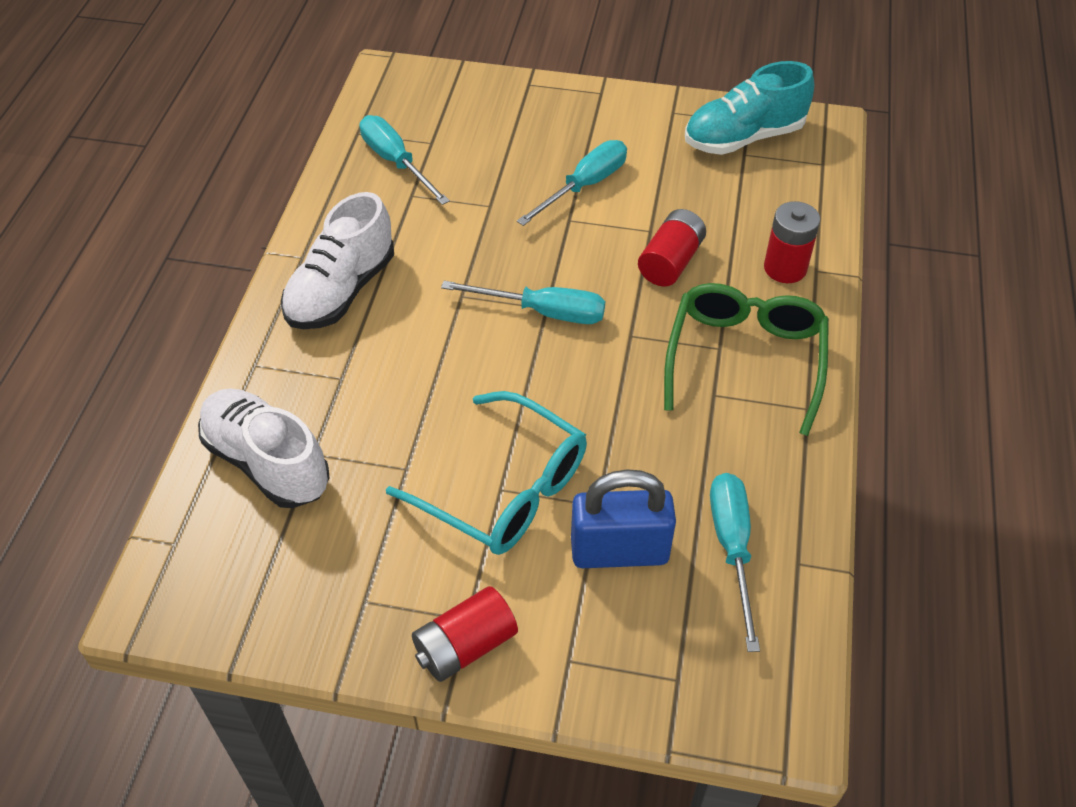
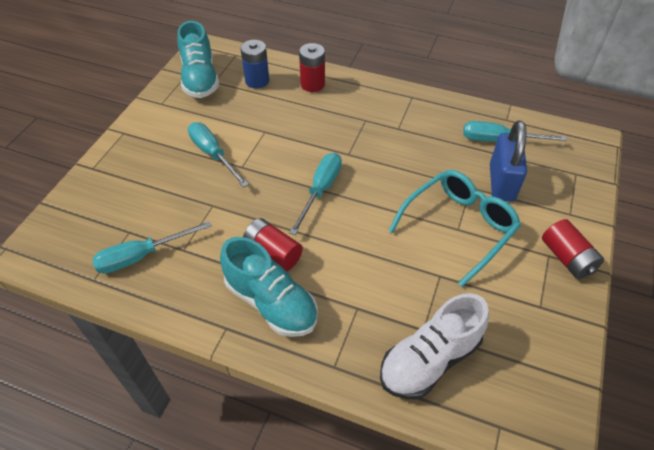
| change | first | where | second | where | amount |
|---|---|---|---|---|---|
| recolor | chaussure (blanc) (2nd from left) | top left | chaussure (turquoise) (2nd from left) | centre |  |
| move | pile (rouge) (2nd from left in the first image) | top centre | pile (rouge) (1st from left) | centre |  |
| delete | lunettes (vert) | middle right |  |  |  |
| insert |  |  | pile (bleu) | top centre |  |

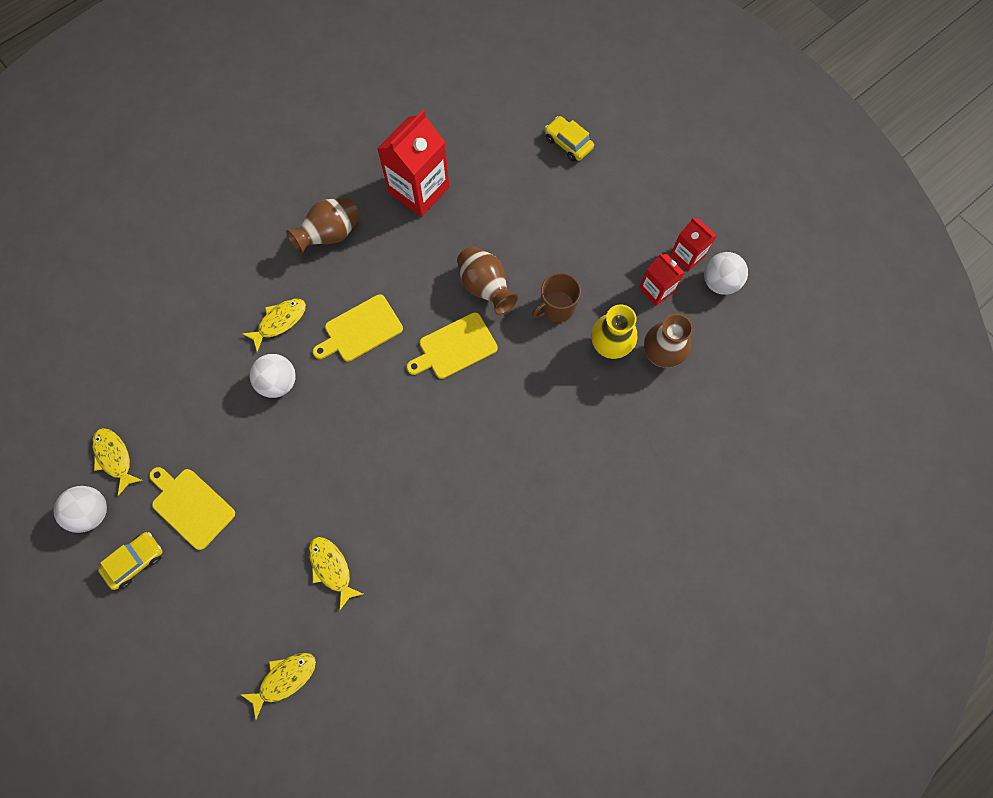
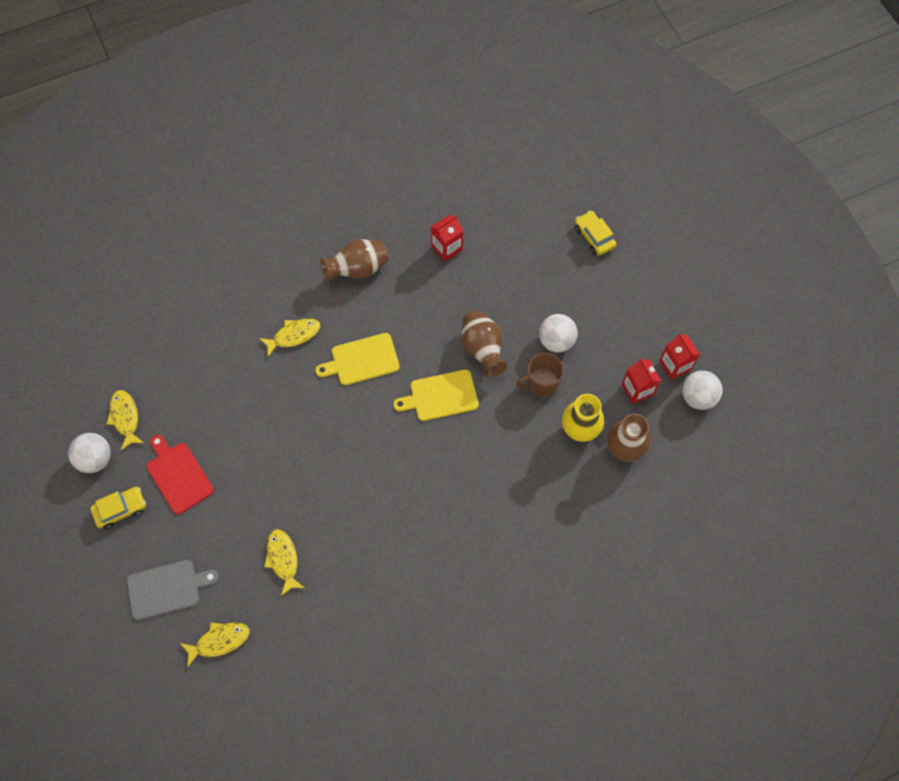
| change | first | where | second | where | amount |
|---|---|---|---|---|---|
| recolor | planche à découper (jaune) (1st from left) | middle left | planche à découper (rouge) | middle left |  |
| move | balle (blanc) (2nd from left) | middle left |  | centre |  |
| resize | brique de lait (rouge) (1st from left) | top centre |  | top centre | x0.56 |
| insert |  |  | planche à découper (gris) | bottom left |  |

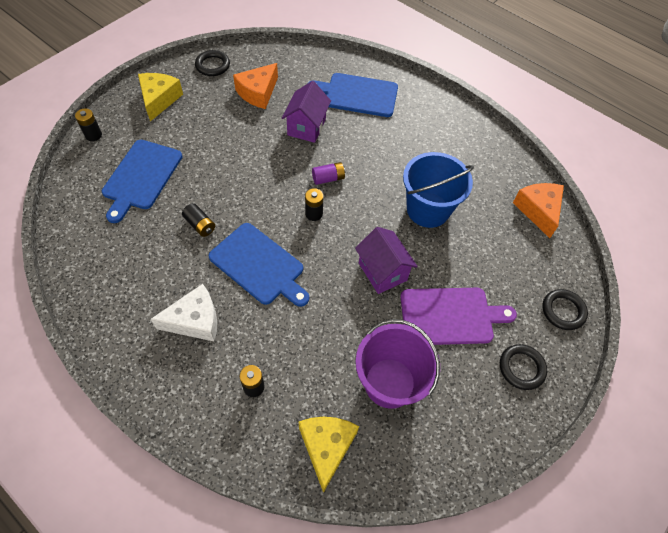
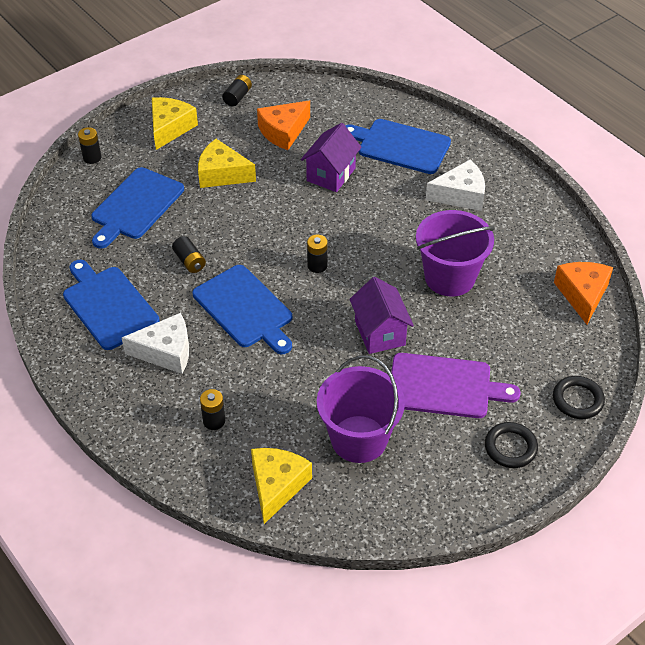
| change | first | where | second | where | amount |
|---|---|---|---|---|---|
| replace | anneau (noir) (1st from left) | top left | pile (noir) (4th from left) | top centre |  |
| delete | pile (violet) | top centre |  |  |  |
| recolor | seau (bleu) | centre | seau (violet) (2nd from left) | middle right |  |
| insert |  |  | planche à découper (bleu) (1st from left) | middle left |  |
| insert |  |  | fromage (jaune) (2nd from left) | top centre |  |
| insert |  |  | fromage (blanc) (2nd from left) | top right |  |

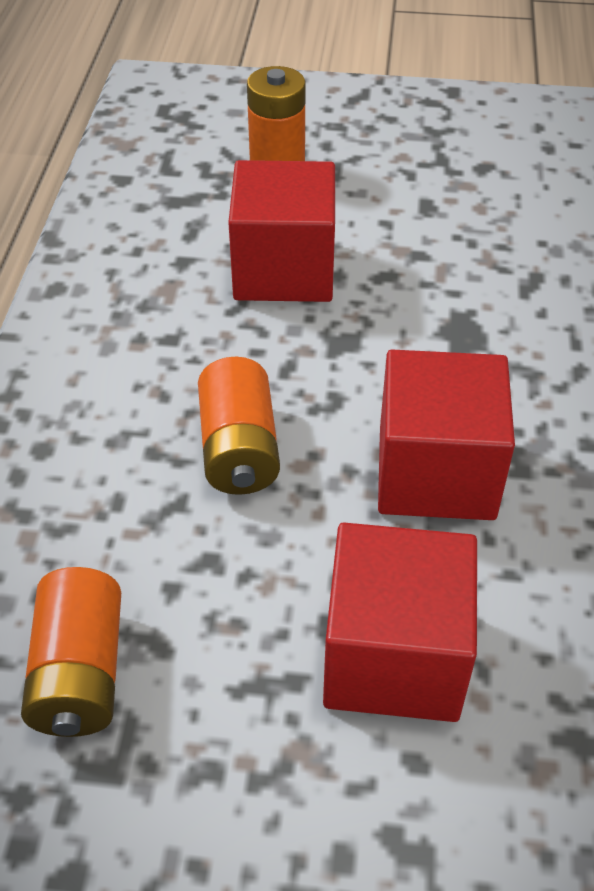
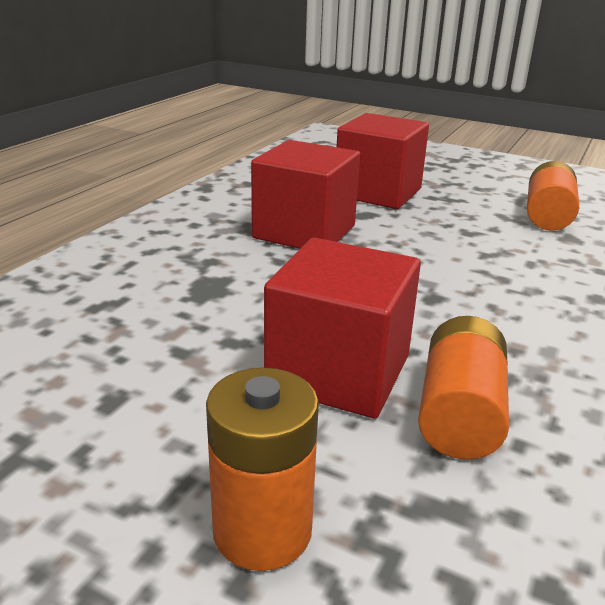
| change | first | where | second | where | amount |
|---|---|---|---|---|---|
| move | pile (orange) (2nd from left) | centre |  | middle right |  |

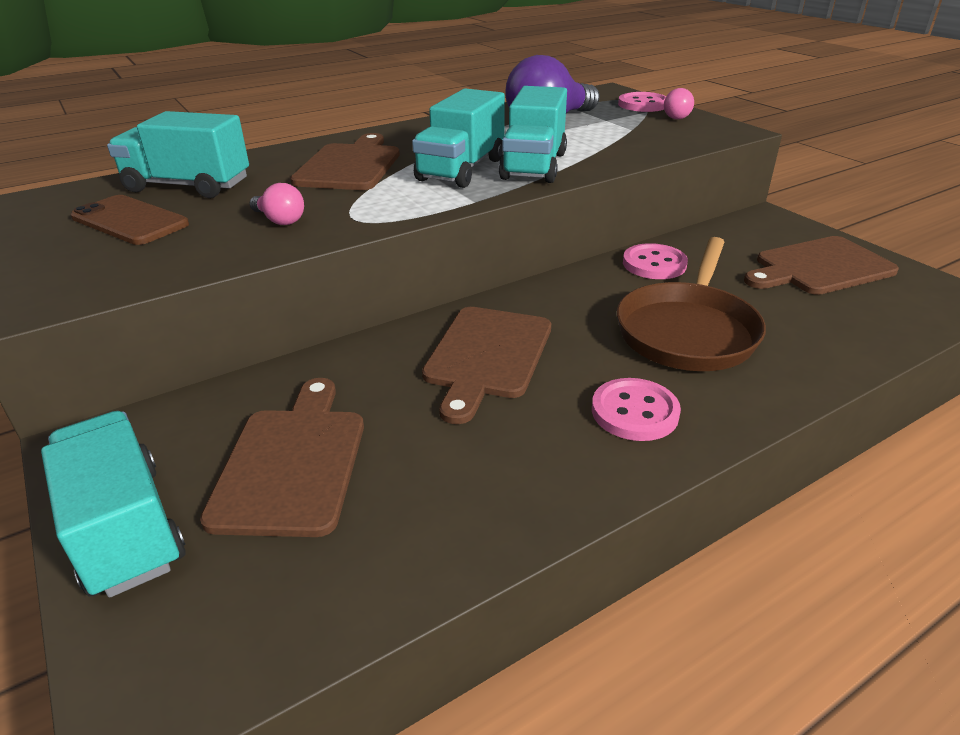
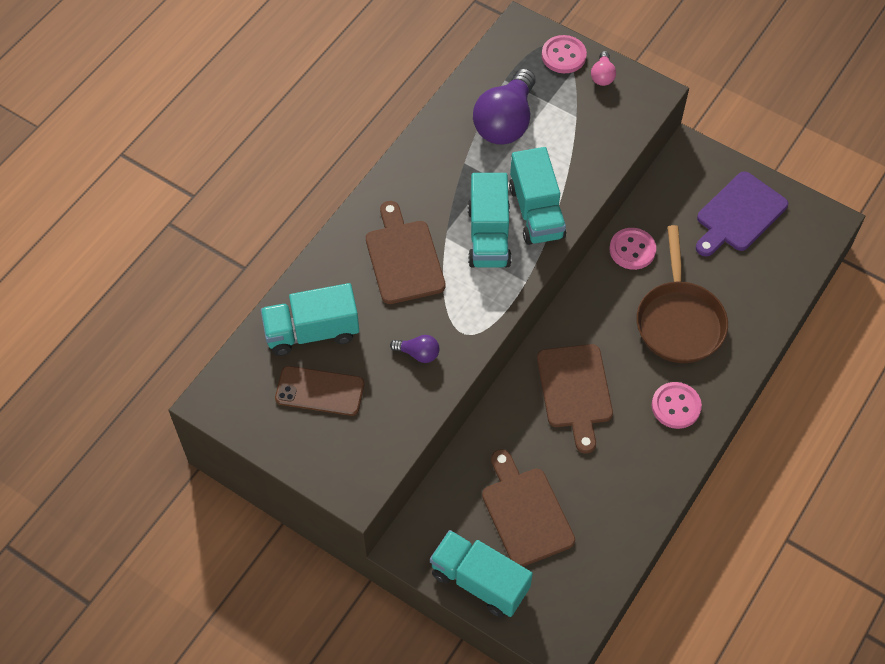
| change | first | where | second | where | amount |
|---|---|---|---|---|---|
| recolor | ampoule (rose) (1st from left) | top left | ampoule (violet) (1st from left) | centre |  |
| recolor | planche à découper (marron) (4th from left) | middle right | planche à découper (violet) | top right |  |

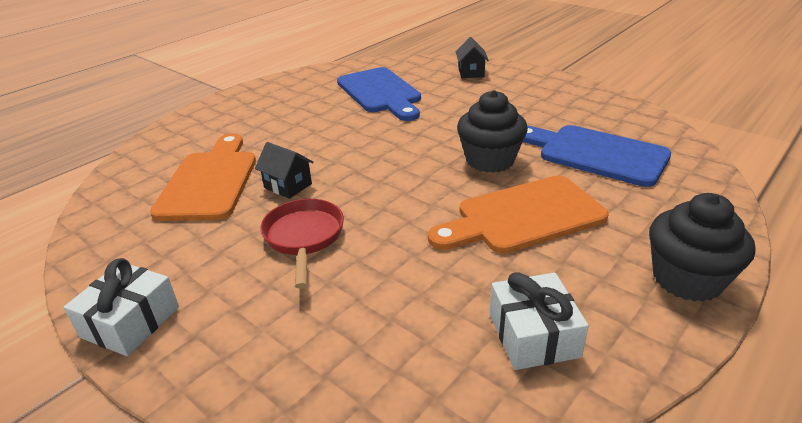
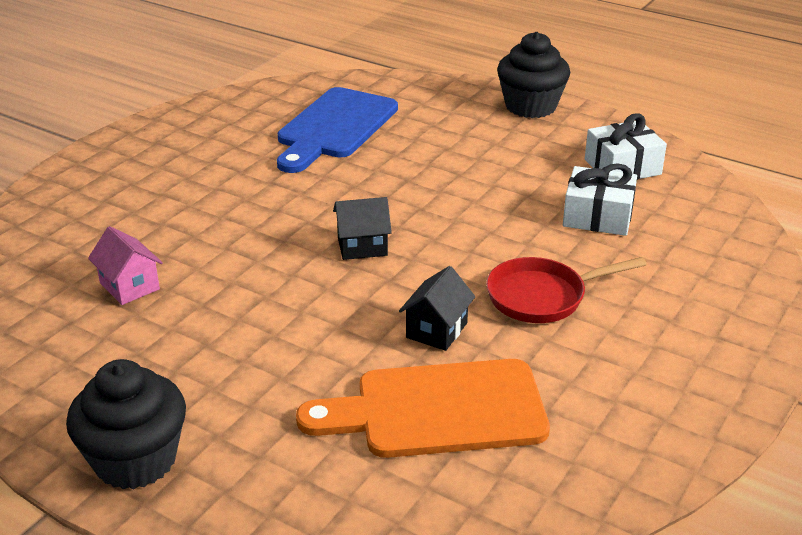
| change | first | where | second | where | amount |
|---|---|---|---|---|---|
| move | cadeau (blanc) (1st from left) | bottom left |  | middle right |  |
| replace | planche à découper (bleu) (1st from left) | top centre | maison (rose) | middle left |  |
| delete | planche à découper (orange) (2nd from left) | centre |  |  |  |
| move | maison (noir) (2nd from left in the first image) | top centre | maison (noir) (1st from left) | centre |  |
| move | muffin (noir) (1st from left) | top centre |  | bottom left |  |

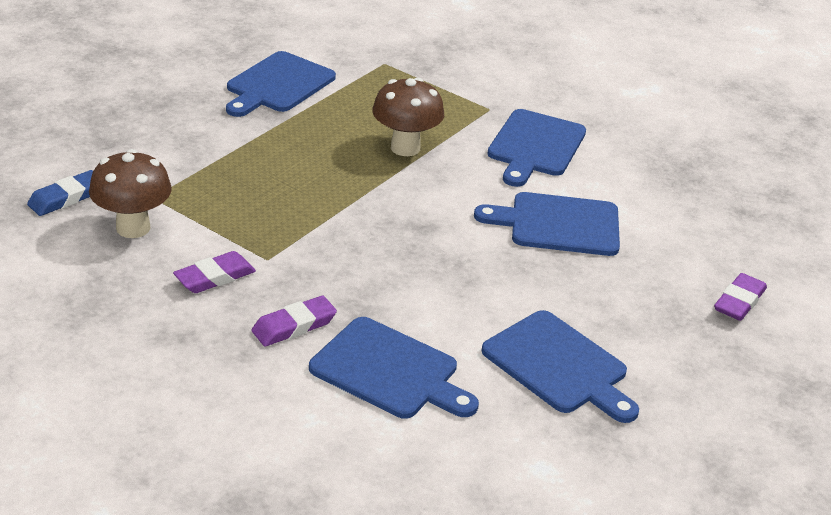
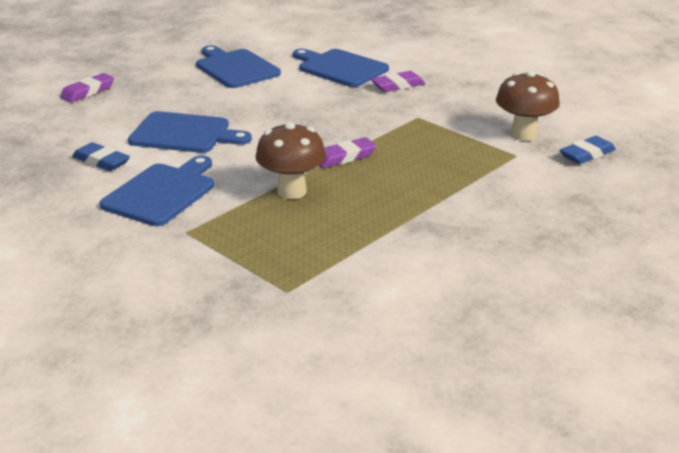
| change | first | where | second | where | amount |
|---|---|---|---|---|---|
| move | gomme (violet) (1st from left in the first image) | middle left | gomme (violet) (2nd from left) | centre |  |
| delete | planche à découper (bleu) (1st from left) | top centre |  |  |  |
| insert |  |  | gomme (bleu) (1st from left) | middle left |  |

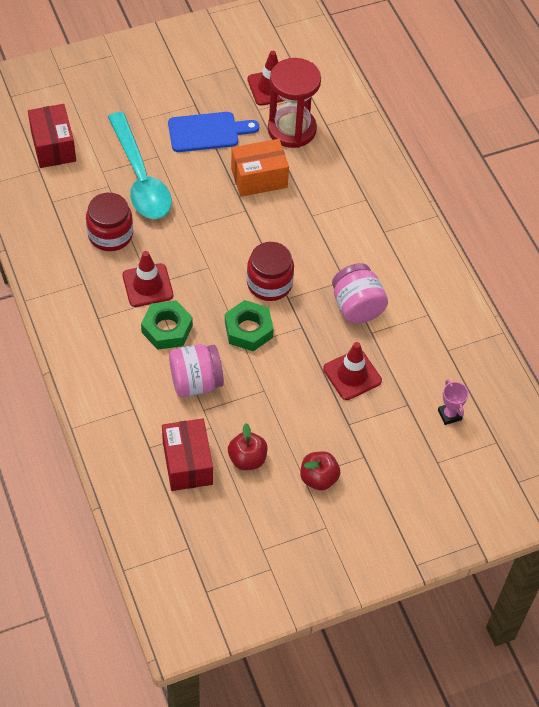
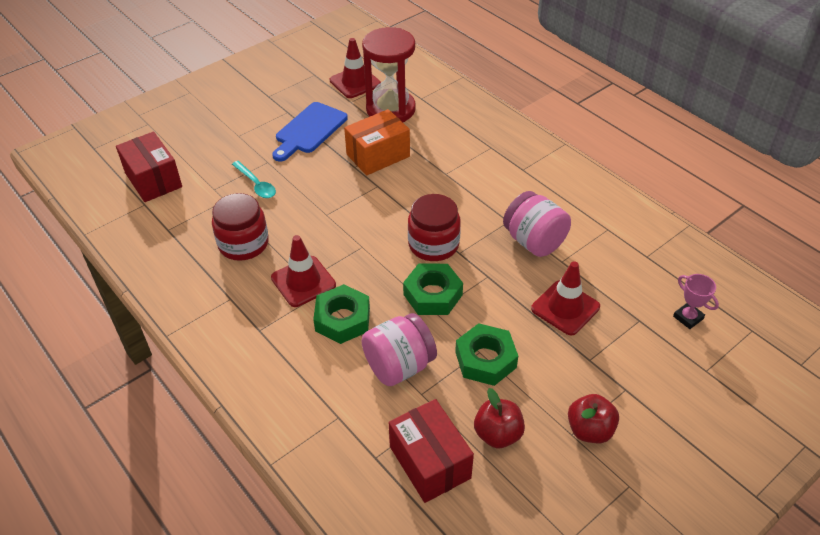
| change | first | where | second | where | amount |
|---|---|---|---|---|---|
| resize | cuillère (turquoise) | top left |  | middle left | x0.45 |
| rotate | planche à découper (bleu) | top centre |  | top centre | 150 degrees clockwise |
| insert |  |  | écrou (vert) (3rd from left) | centre |  |

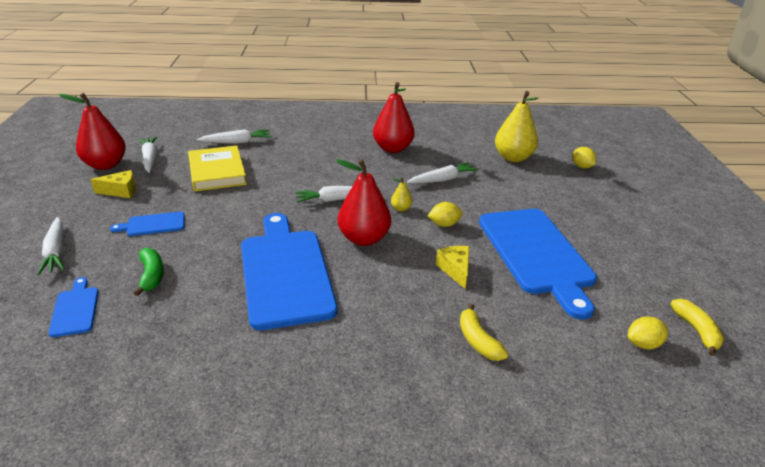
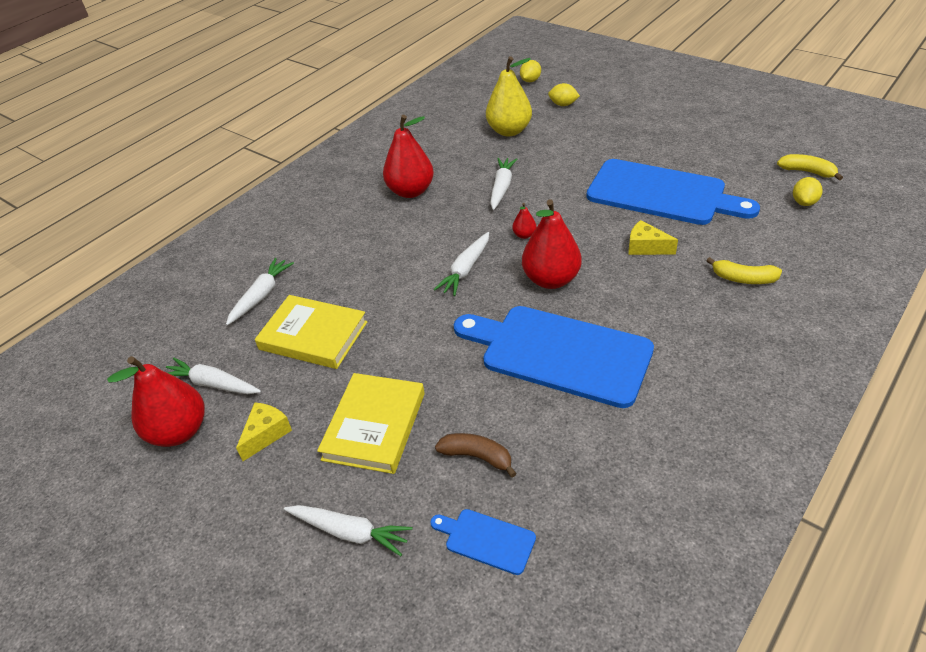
| change | first | where | second | where | amount |
|---|---|---|---|---|---|
| replace | planche à découper (bleu) (2nd from left) | middle left | livre (jaune) (2nd from left) | centre |  |
| recolor | banane (vert) | middle left | banane (marron) | bottom centre |  |
| recolor | poire (jaune) (1st from left) | centre | poire (rouge) (3rd from left) | centre |  |
| move | citron (jaune) (1st from left) | centre |  | top centre |  |

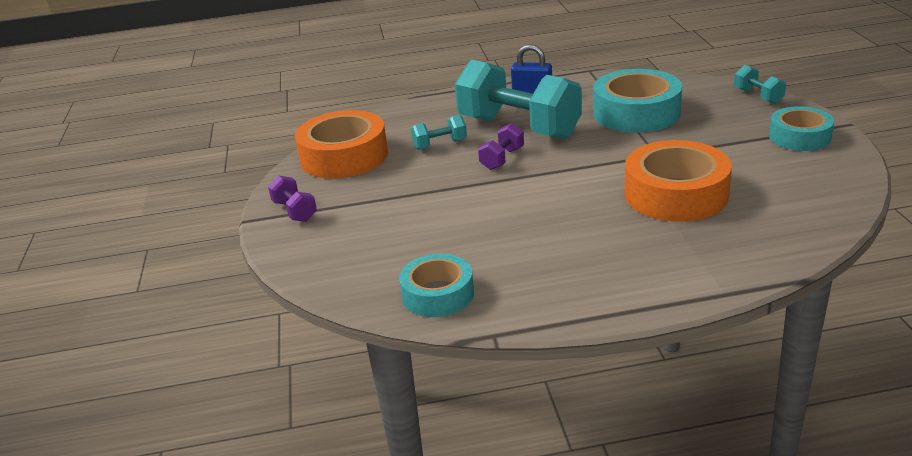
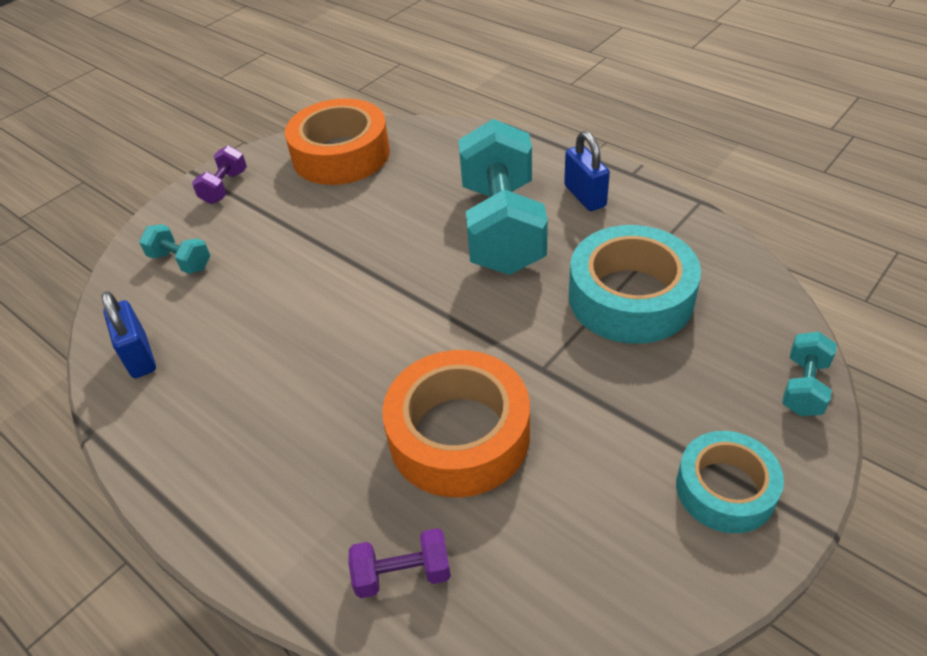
| change | first | where | second | where | amount |
|---|---|---|---|---|---|
| replace | ruban adhésif (turquoise) (1st from left) | centre | cadenas (bleu) (1st from left) | middle left |  |
| move | haltère (turquoise) (1st from left) | top centre |  | middle left |  |
| move | haltère (violet) (2nd from left) | top centre |  | bottom centre |  |

